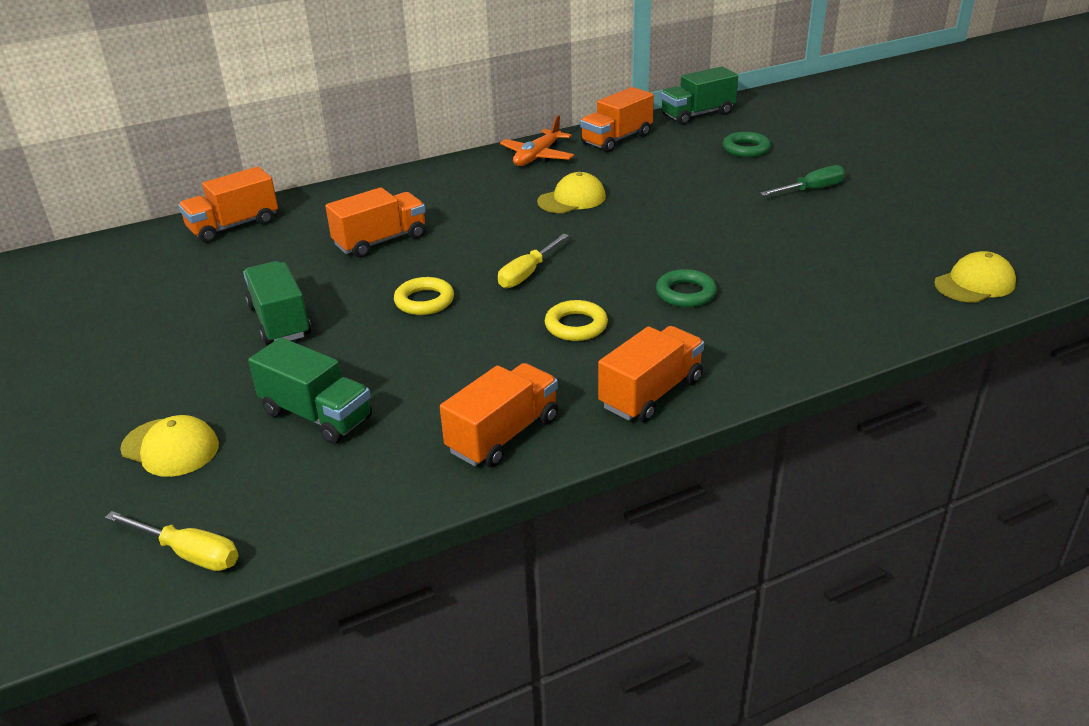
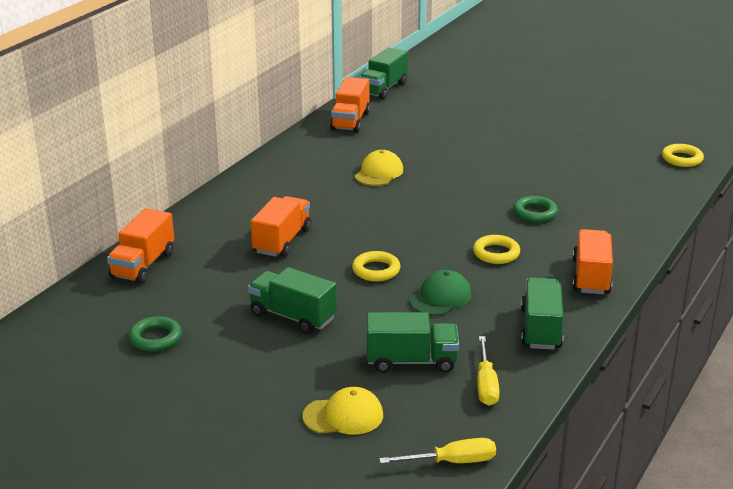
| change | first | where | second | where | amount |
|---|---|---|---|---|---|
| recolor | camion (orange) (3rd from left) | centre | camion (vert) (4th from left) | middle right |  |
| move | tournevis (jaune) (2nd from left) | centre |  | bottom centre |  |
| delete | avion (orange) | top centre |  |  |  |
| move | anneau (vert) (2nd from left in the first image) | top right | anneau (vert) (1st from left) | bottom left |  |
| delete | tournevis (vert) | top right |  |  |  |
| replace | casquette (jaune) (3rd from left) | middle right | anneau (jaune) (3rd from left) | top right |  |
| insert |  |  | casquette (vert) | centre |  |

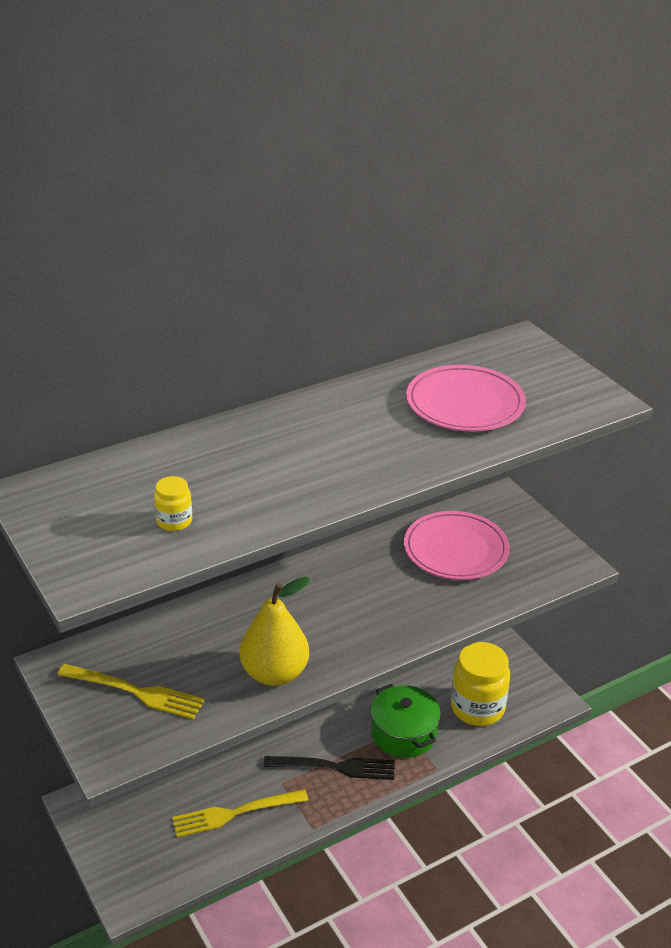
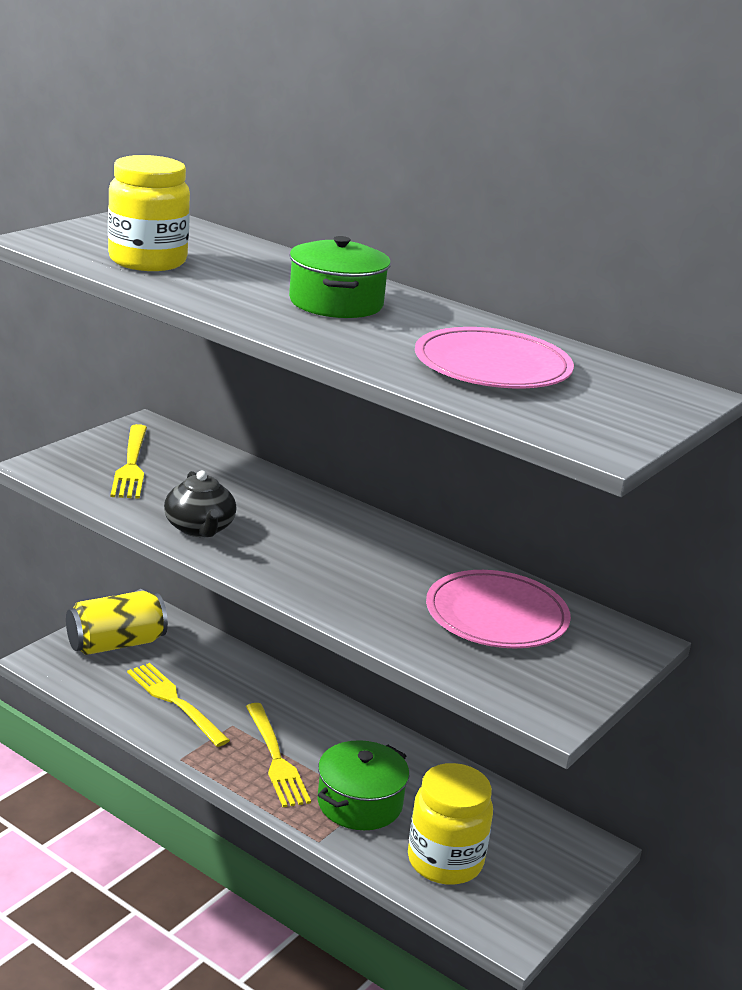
| change | first | where | second | where | amount |
|---|---|---|---|---|---|
| resize | bocal (jaune) (1st from left) | middle left |  | top left | x2.11 |
| replace | poire (jaune) | centre | théière (noir) | middle left |  |
| recolor | fourchette (noir) | bottom centre | fourchette (jaune) (3rd from left) | bottom centre |  |
| insert |  |  | canette (jaune) | middle left |  |
| insert |  |  | marmite (vert) (1st from left) | top centre |  |

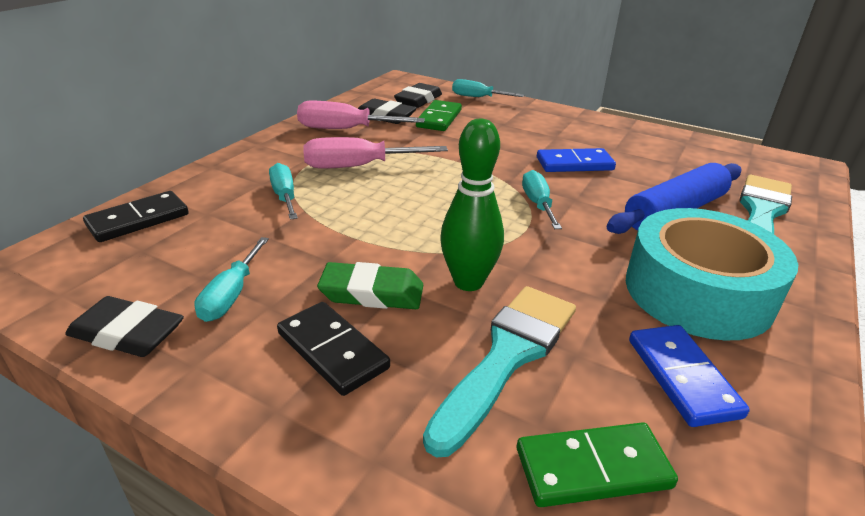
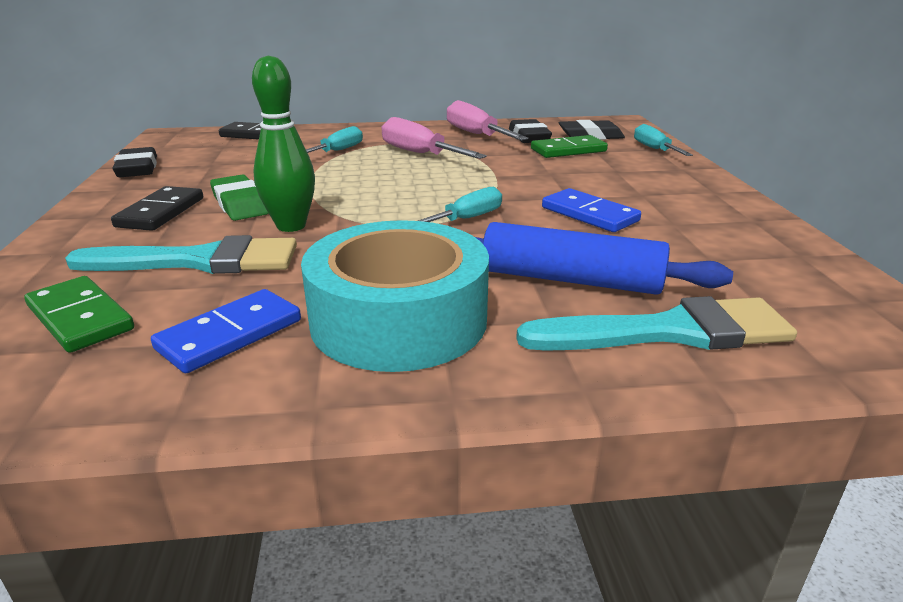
| change | first | where | second | where | amount |
|---|---|---|---|---|---|
| delete | tournevis (turquoise) (1st from left) | middle left |  |  |  |

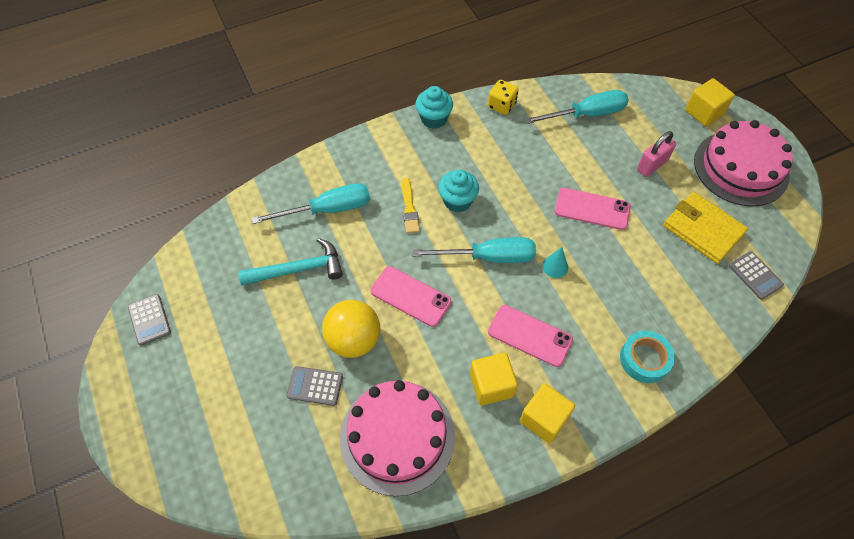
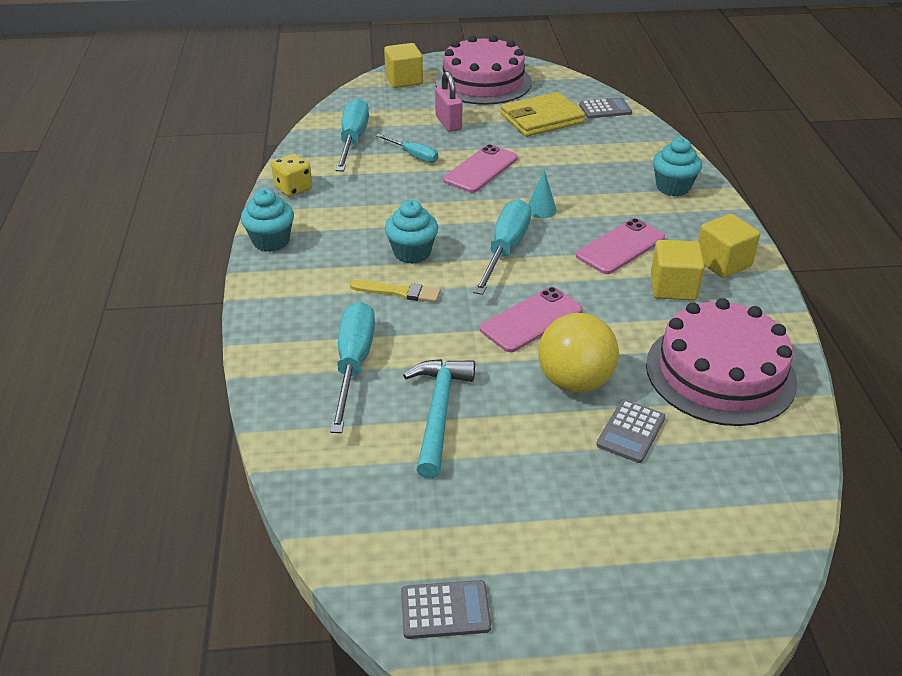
| change | first | where | second | where | amount |
|---|---|---|---|---|---|
| replace | ruban adhésif (turquoise) | middle right | muffin (turquoise) (3rd from left) | top right |  |
| insert |  |  | tournevis (turquoise) (3rd from left) | top centre |  |

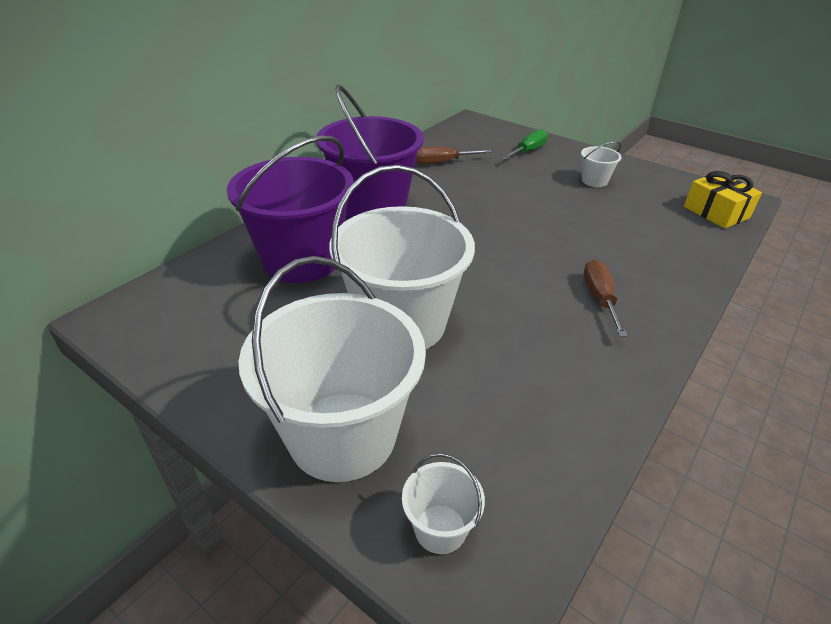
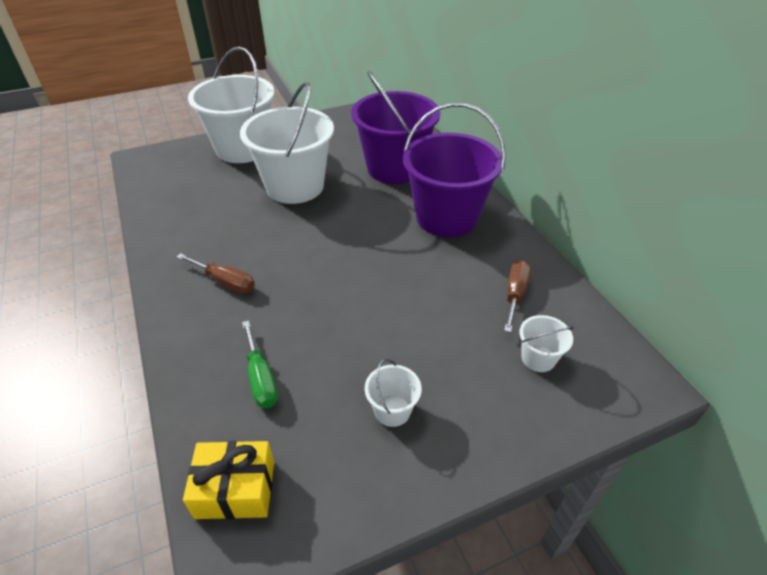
| change | first | where | second | where | amount |
|---|---|---|---|---|---|
| move | seau (blanc) (3rd from left in the first image) | bottom centre | seau (blanc) (4th from left) | middle right |  |
| move | tournevis (vert) | top centre |  | centre |  |

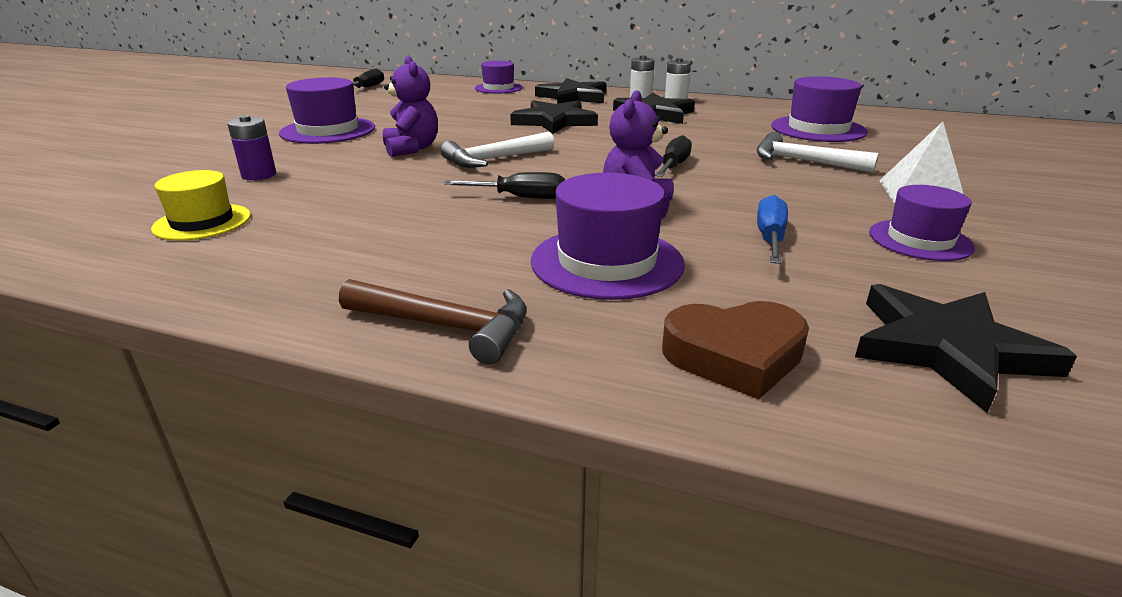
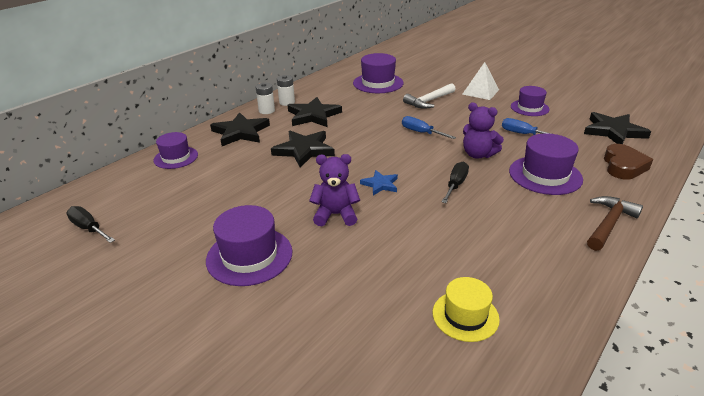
| change | first | where | second | where | amount |
|---|---|---|---|---|---|
| delete | pile (violet) | top left |  |  |  |
| replace | marteau (blanc) (1st from left) | top centre | étoile (bleu) | centre |  |
| recolor | tournevis (noir) (3rd from left) | top centre | tournevis (bleu) (1st from left) | top centre |  |

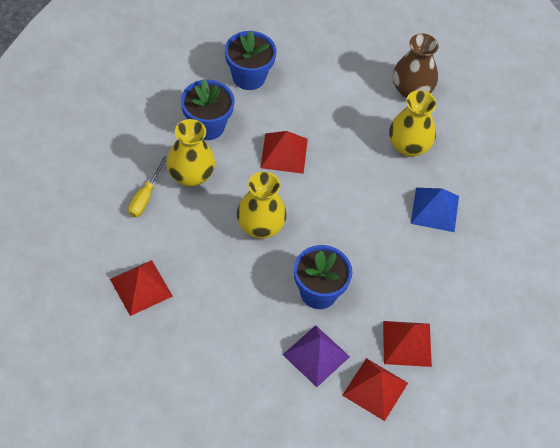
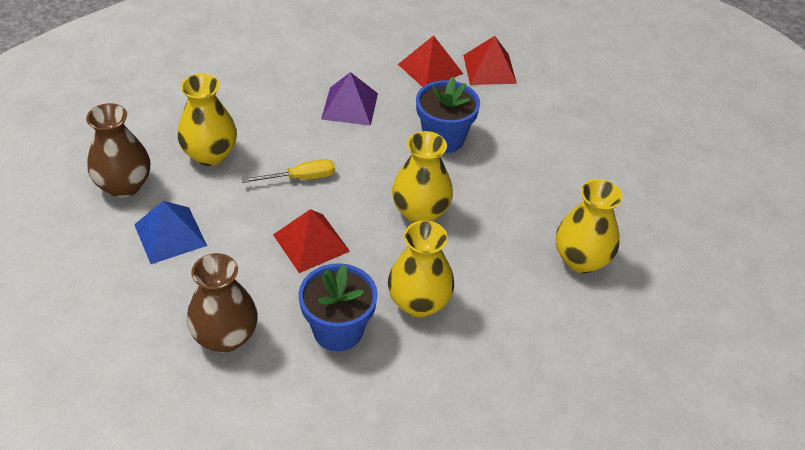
| change | first | where | second | where | amount |
|---|---|---|---|---|---|
| replace | pyramide (rouge) (1st from left) | middle left | vase (jaune) (4th from left) | middle right |  |
| move | tournevis (jaune) | middle left |  | centre |  |
| replace | pot de fleurs (bleu) (2nd from left) | top centre | vase (marron) (2nd from left) | bottom left |  |
| move | pyramide (violet) | bottom centre |  | top centre |  |
| move | pyramide (bleu) | middle right |  | middle left |  |

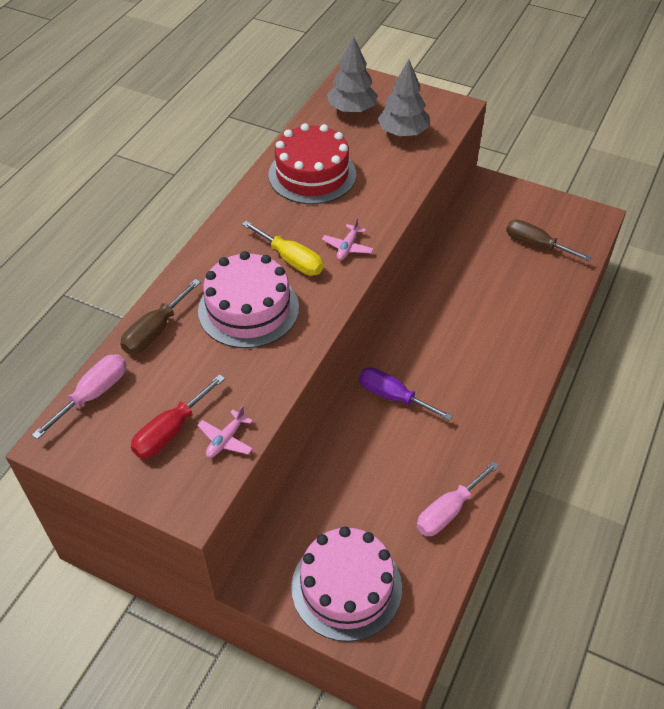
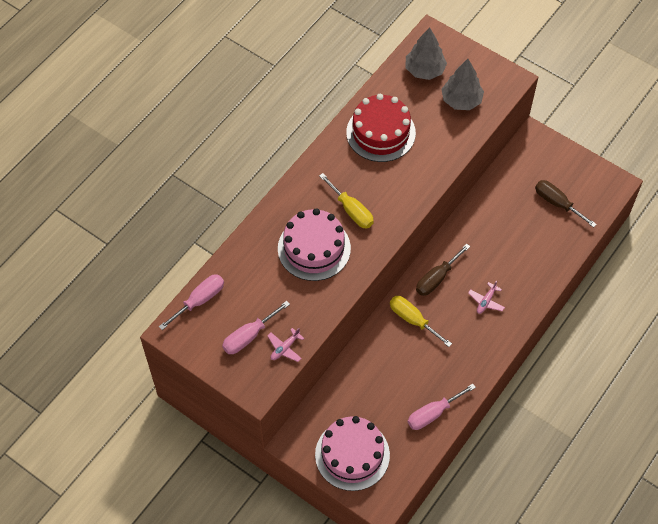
| change | first | where | second | where | amount |
|---|---|---|---|---|---|
| move | tournevis (marron) (1st from left) | middle left |  | middle right |  |
| recolor | tournevis (rouge) | middle left | tournevis (rose) (2nd from left) | centre |  |
| move | avion (rose) (2nd from left) | centre |  | middle right |  |
| recolor | tournevis (violet) | centre | tournevis (jaune) (2nd from left) | centre |  |

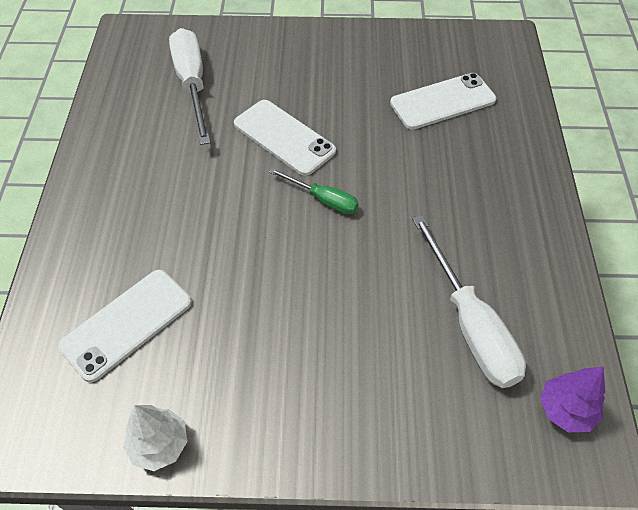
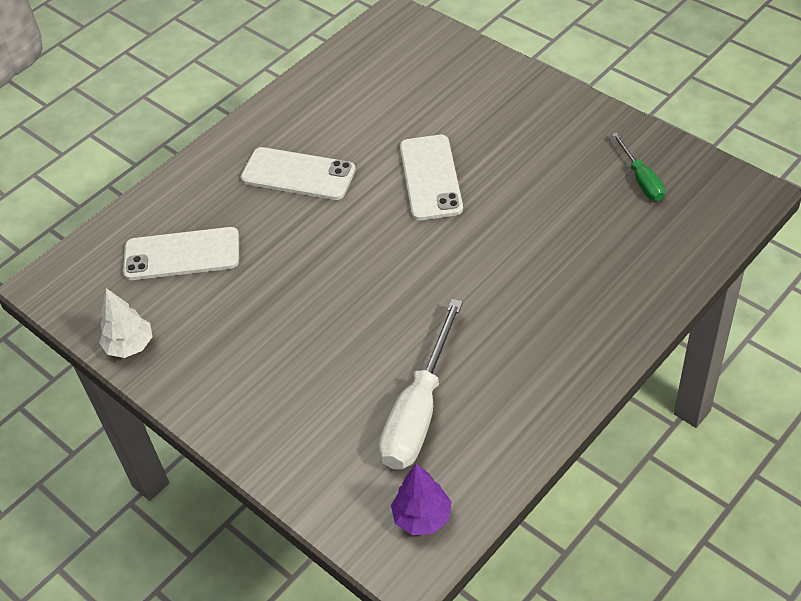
| change | first | where | second | where | amount |
|---|---|---|---|---|---|
| delete | tournevis (blanc) (1st from left) | top left |  |  |  |
| move | tournevis (vert) | centre |  | top right |  |
| move | téléphone (blanc) (3rd from left in the first image) | top right | téléphone (blanc) (2nd from left) | top centre |  |

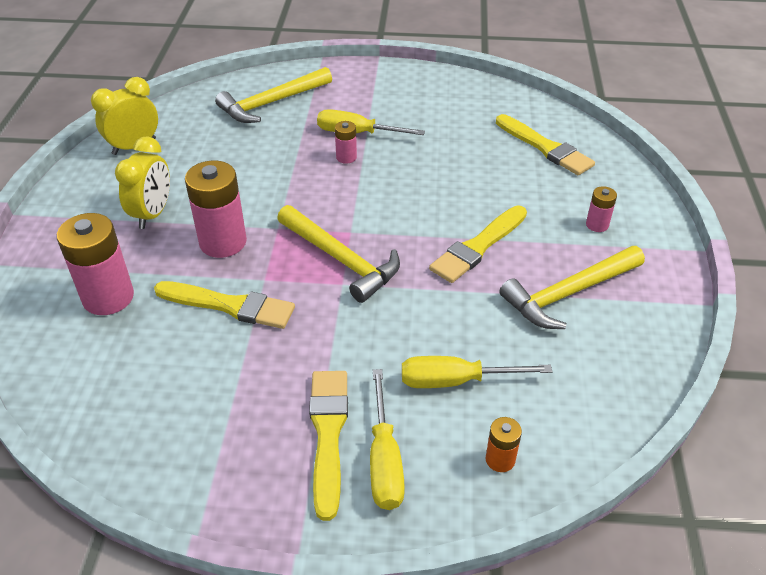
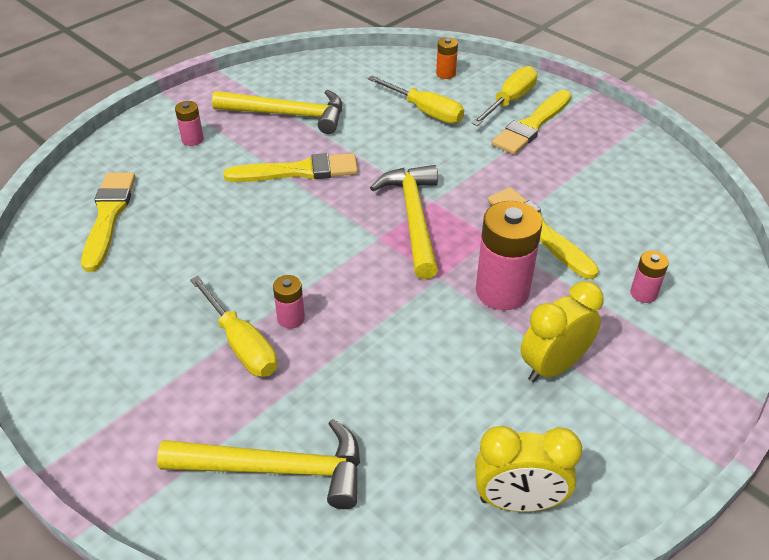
| change | first | where | second | where | amount |
|---|---|---|---|---|---|
| resize | pile (rose) (1st from left in the first image) | middle left | pile (rose) (4th from left) | middle right | x0.49 |

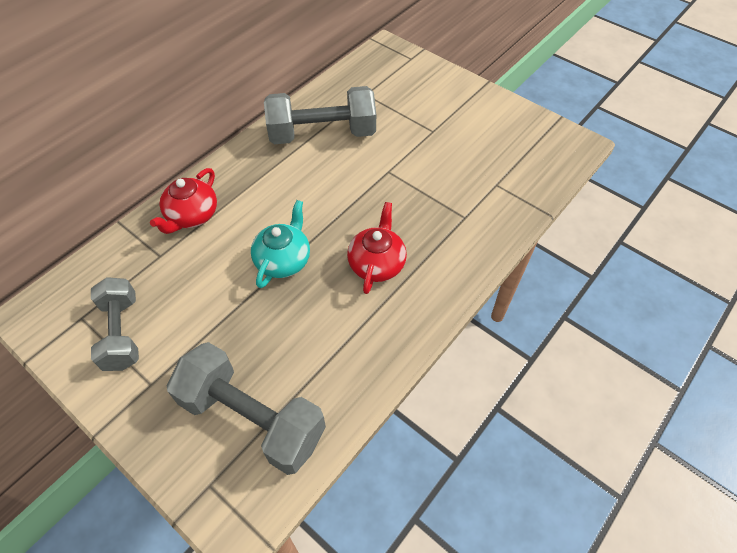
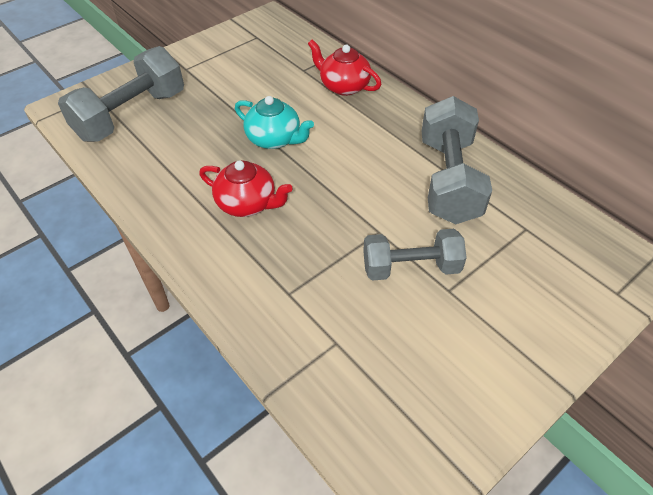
| change | first | where | second | where | amount |
|---|---|---|---|---|---|
| move | haltère (gris) (1st from left in the first image) | middle left | haltère (gris) (2nd from left) | centre |  |

